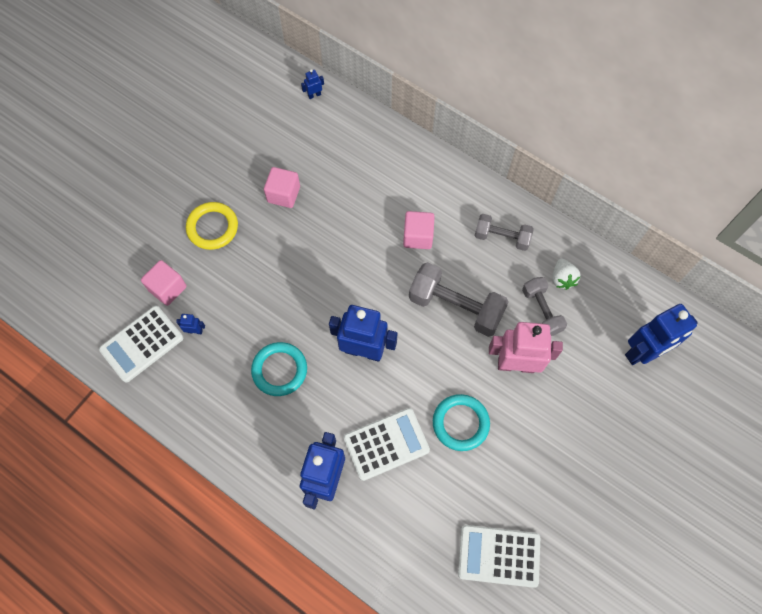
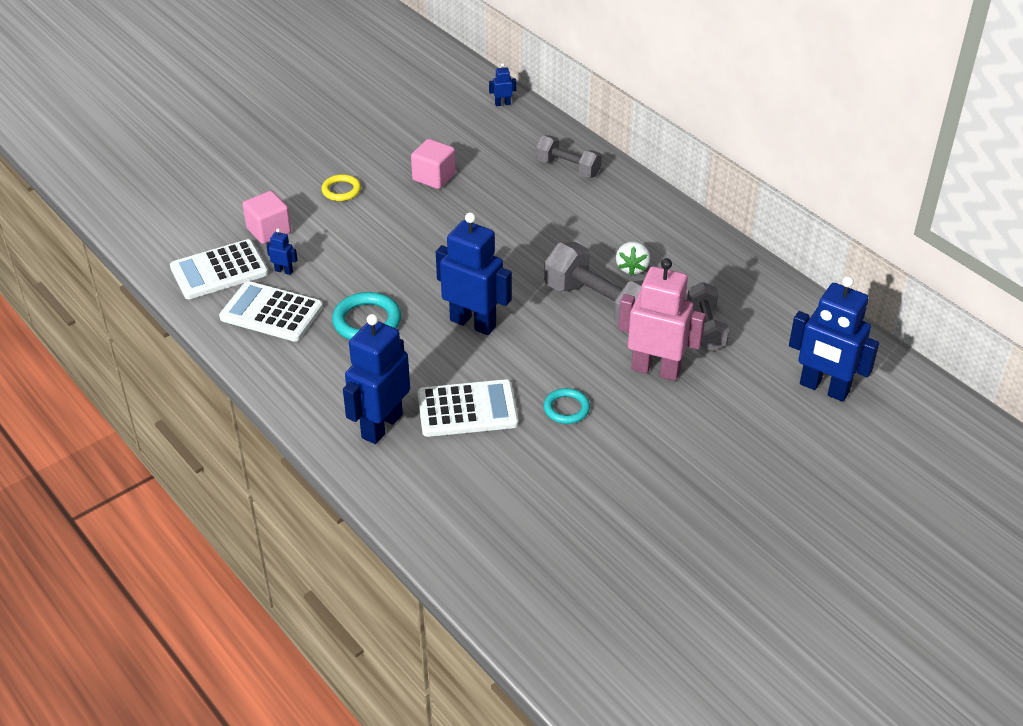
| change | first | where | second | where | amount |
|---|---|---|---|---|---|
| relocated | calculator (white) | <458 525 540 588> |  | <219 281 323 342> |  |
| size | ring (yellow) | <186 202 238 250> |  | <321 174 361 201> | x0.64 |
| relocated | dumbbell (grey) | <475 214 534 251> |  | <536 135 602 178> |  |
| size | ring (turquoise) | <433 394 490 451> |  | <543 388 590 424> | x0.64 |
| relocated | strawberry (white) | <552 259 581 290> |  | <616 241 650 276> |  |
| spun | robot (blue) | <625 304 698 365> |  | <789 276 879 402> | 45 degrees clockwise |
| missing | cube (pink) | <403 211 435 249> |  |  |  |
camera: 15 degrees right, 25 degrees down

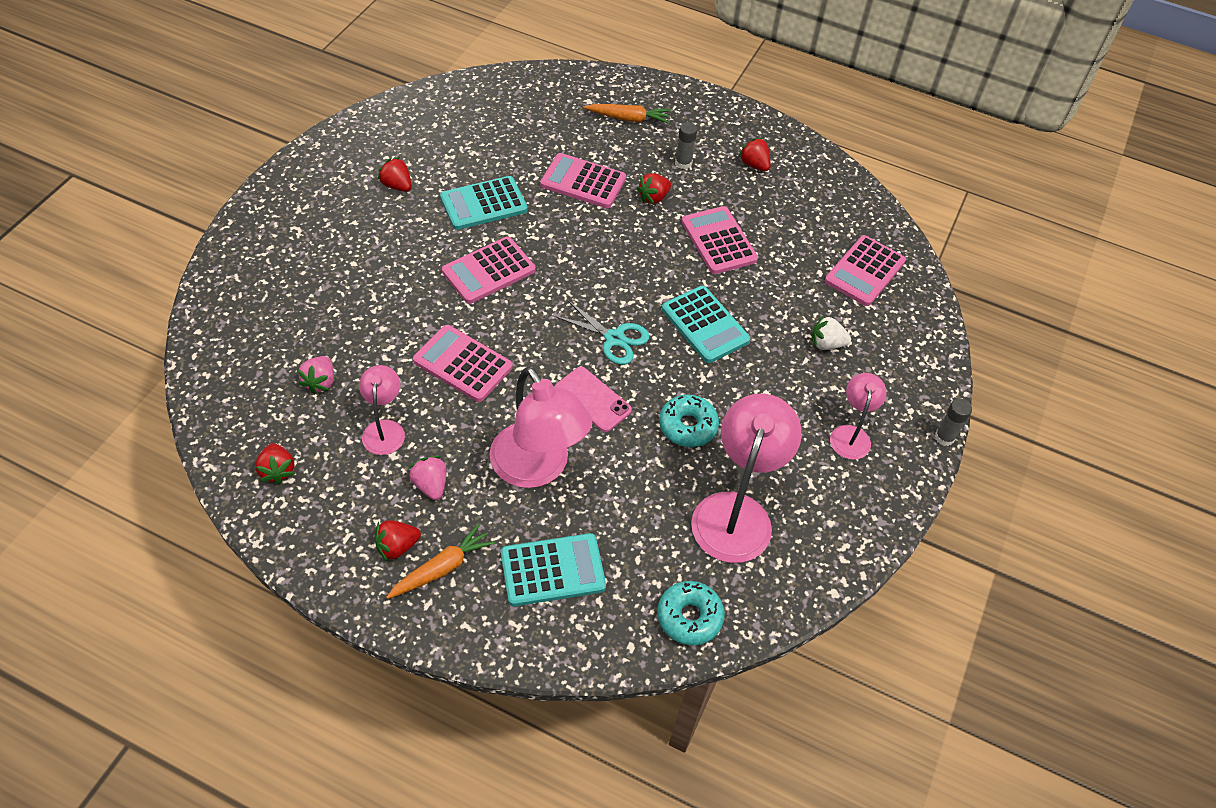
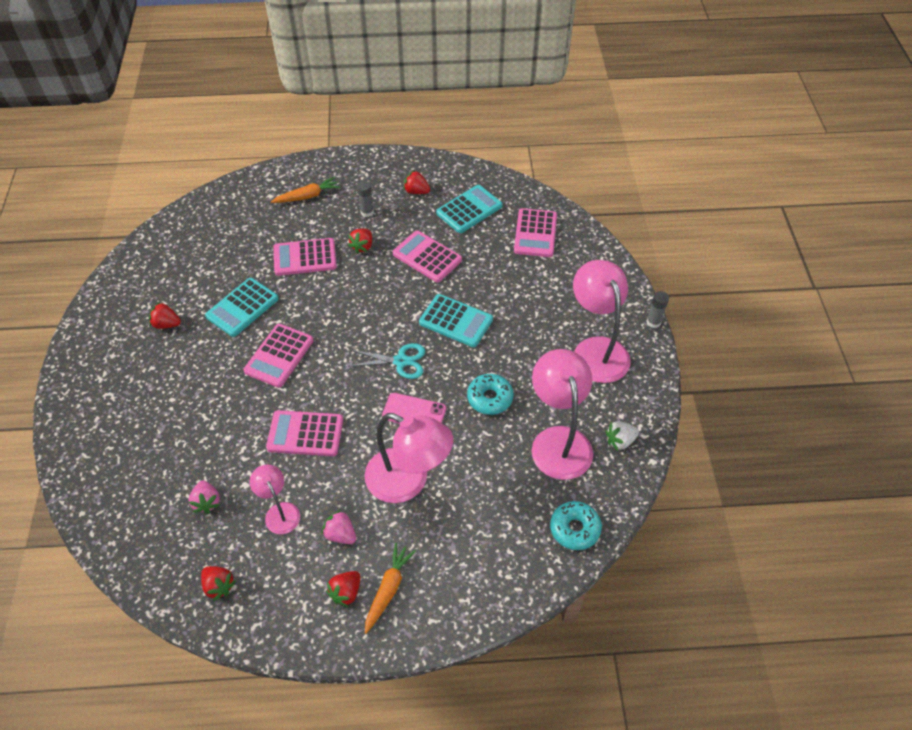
| change | first | where | second | where | amount |
|---|---|---|---|---|---|
| relocated | calculator (turquoise) | <501 533 606 606> |  | <436 185 503 233> |  |
| size | lamp (pink) | <830 373 887 460> |  | <573 260 630 383> | x1.84 |
| relocated | strawberry (white) | <811 315 851 350> |  | <606 421 639 451> |  |
camera: 25 degrees left, 0 degrees up

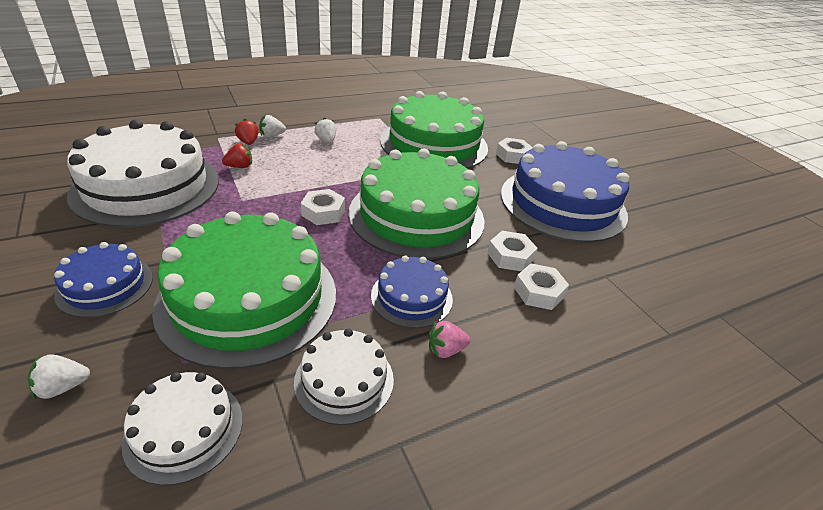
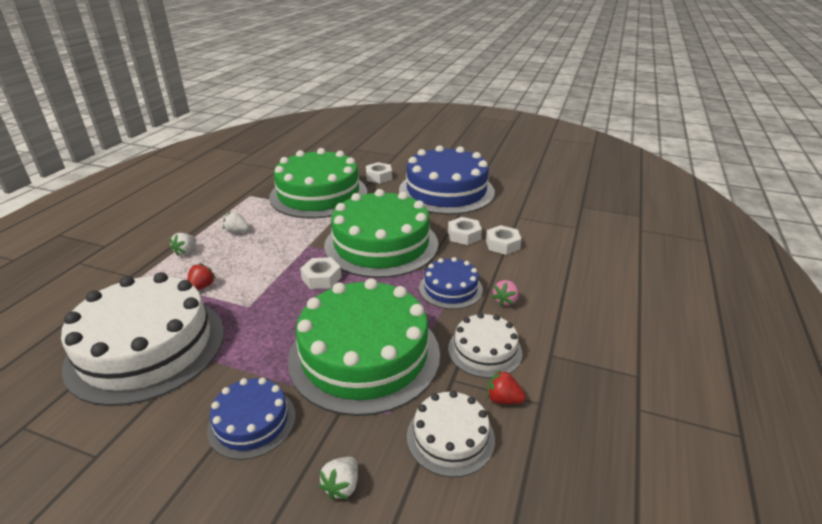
| change | first | where | second | where | amount |
|---|---|---|---|---|---|
| relocated | strawberry (red) | <235 119 259 145> |  | <487 370 526 404> |  |
camera: 40 degrees left, 5 degrees down

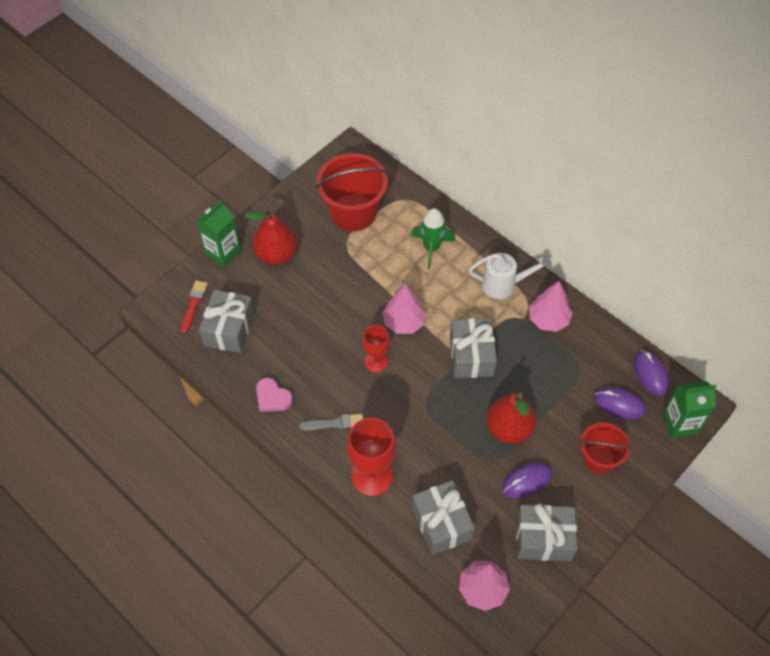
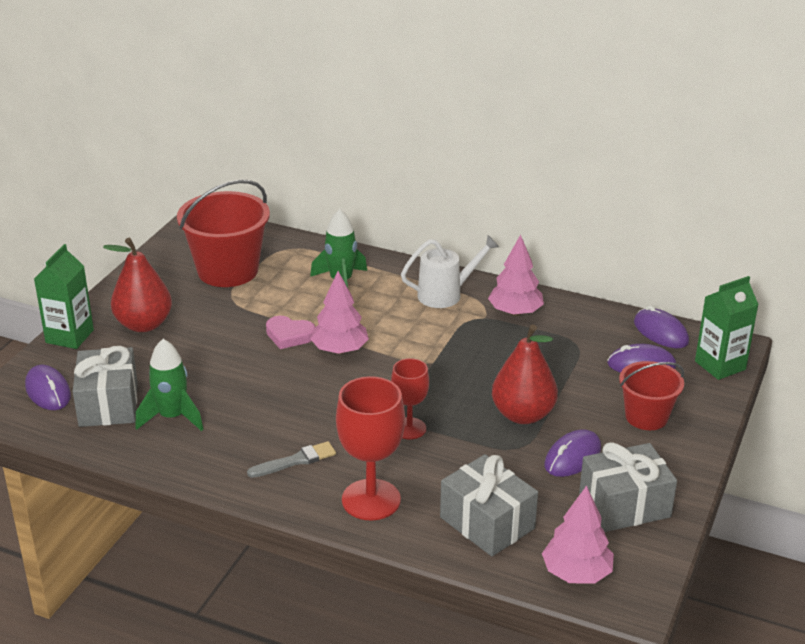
| change | first | where | second | where | amount |
|---|---|---|---|---|---|
| exchanged | brush (red) | <181 280 208 333> | mouse (purple) | <25 365 71 410> |  |
| appeared |  |  | rocket (green) | <135 339 203 431> |  |
| relocated | heart (pink) | <256 378 293 412> |  | <266 316 315 349> |  |
| relocated | goblet (red) | <362 325 390 373> |  | <391 358 429 440> |  |
| missing | gift (grey) | <450 318 497 378> |  |  |  |
camera: 20 degrees left, 25 degrees down

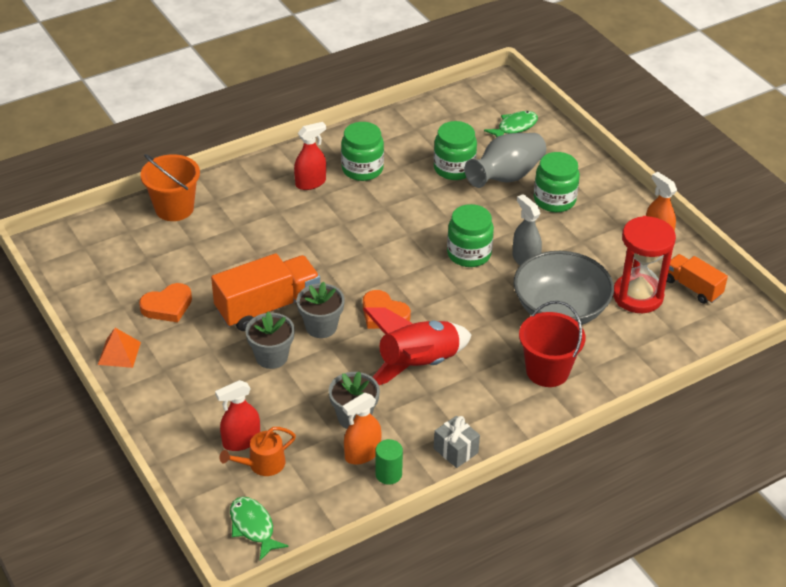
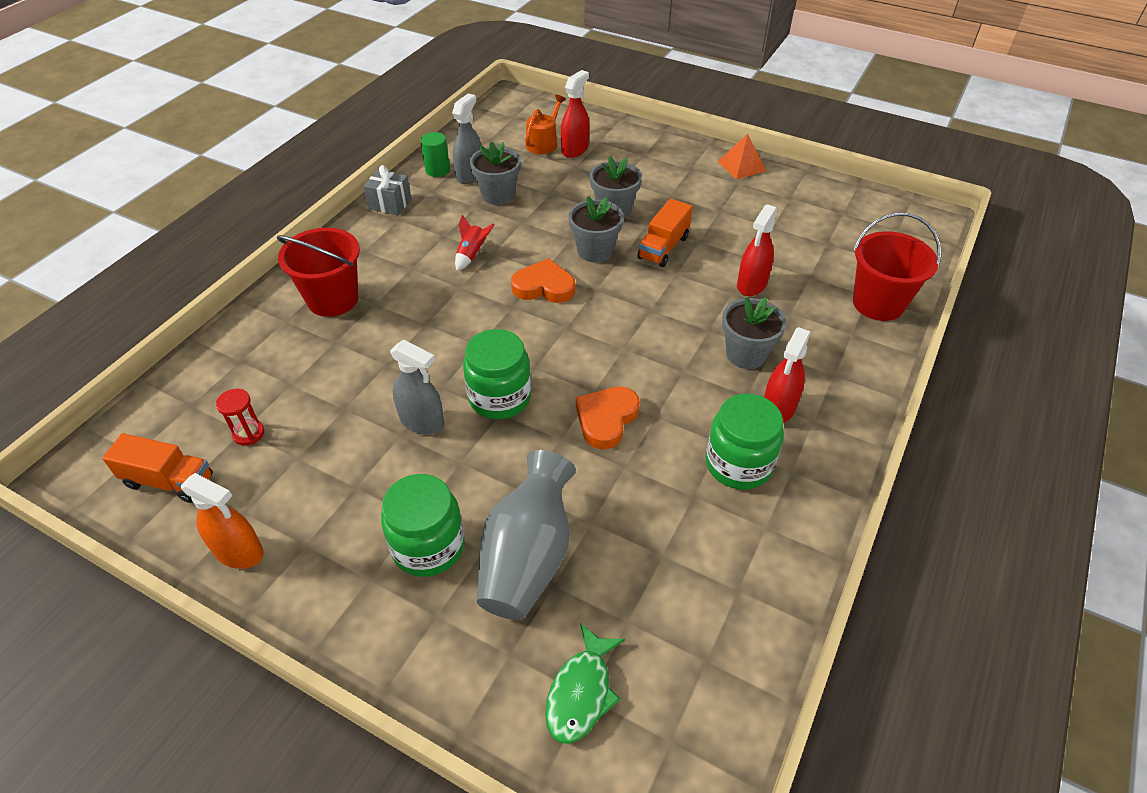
| change | first | where | second | where | amount |
|---|---|---|---|---|---|
| size | hourglass (red) | <613 216 676 313> |  | <216 389 264 446> | x0.43 |
| colour | spray bottle (orange) | <343 393 382 465> | spray bottle (grey) | <452 94 482 184> |  |
| size | rocket (red) | <363 307 472 385> |  | <455 214 495 271> | x0.41 |
| relocated | heart (orange) | <139 283 192 322> |  | <576 387 640 449> |  |
| size | truck (orange) | <211 253 320 331> |  | <637 199 693 267> | x0.59 |
| appeared |  |  | flower pot (grey) | <722 297 786 369> |  |
| appeared |  |  | spray bottle (red) | <737 204 778 296> |  |
| colour | bucket (orange) | <140 154 200 221> | bucket (red) | <853 212 941 321> |  |
| missing | fish (green) | <230 497 288 560> |  |  |  |
| missing | jar (green) | <434 121 477 180> |  |  |  |
| missing | bowl (grey) | <514 251 614 325> |  |  |  |
camera: 150 degrees right, 5 degrees up

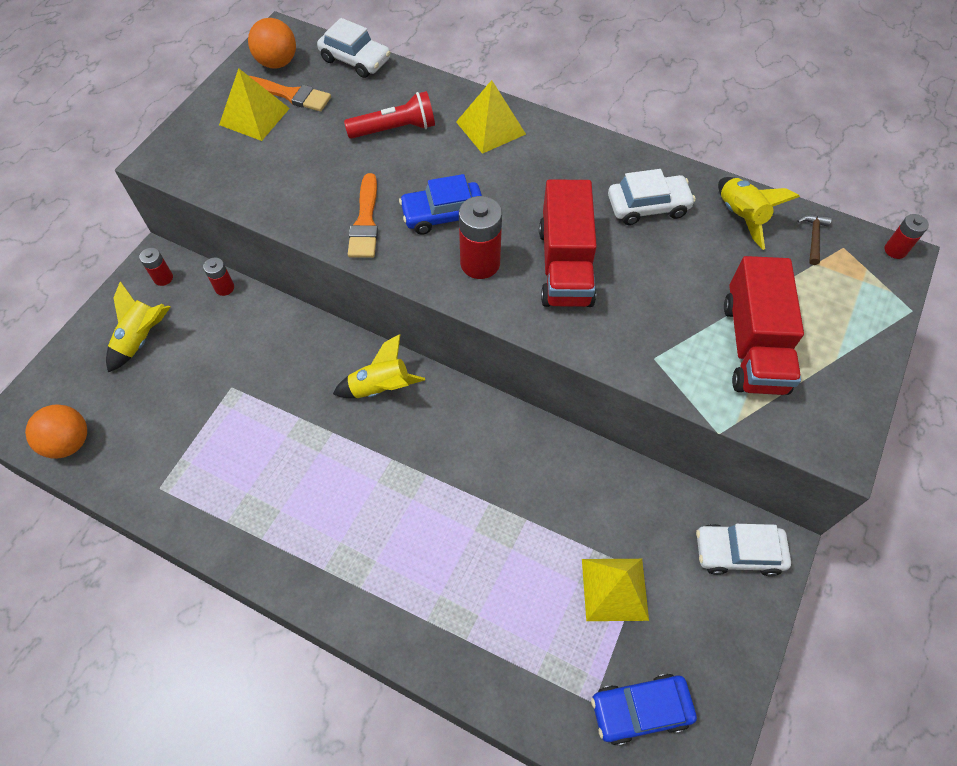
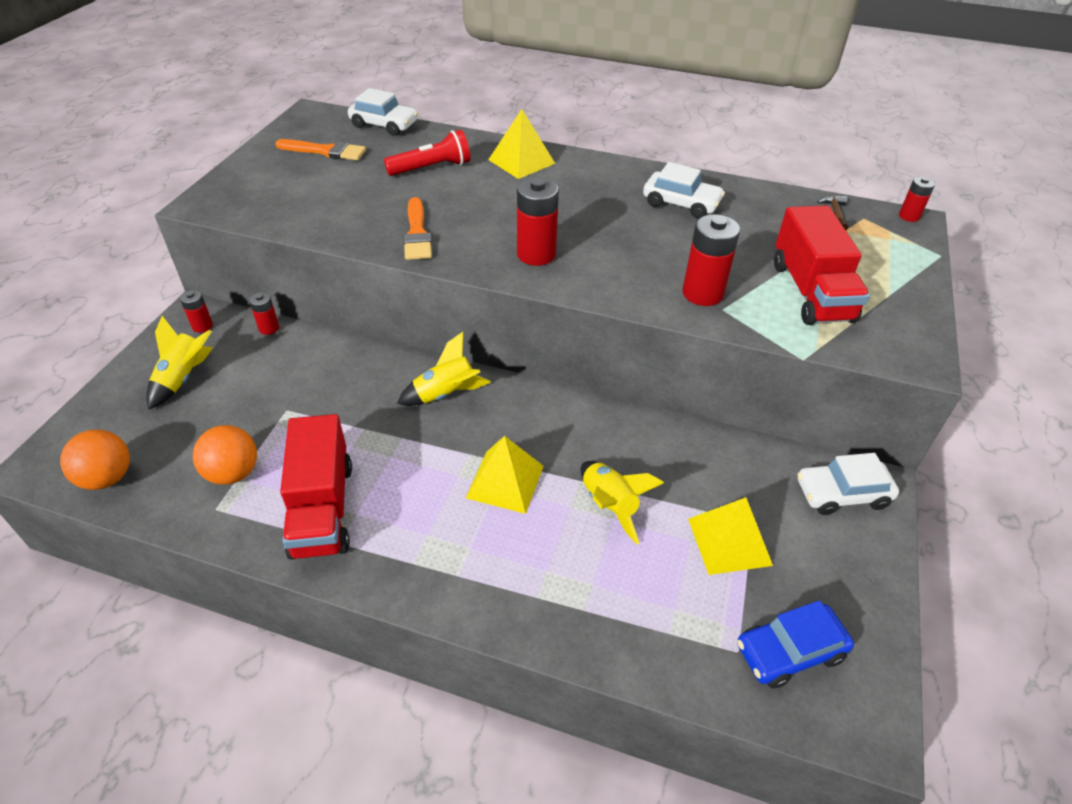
| change | first | where | second | where | amount |
|---|---|---|---|---|---|
| relocated | ball (orange) | <248 18 296 68> |  | <193 425 257 485> |  |
| relocated | truck (red) | <539 179 597 307> |  | <280 414 352 560> |  |
| relocated | pyramid (yellow) | <219 68 290 141> |  | <466 436 544 514> |  |
| relocated | rocket (yellow) | <718 177 800 250> |  | <581 461 664 545> |  |
| spun | car (white) | <608 169 696 225> |  | <643 162 725 218> | 45 degrees clockwise |
| appeared |  |  | battery (red) | <682 214 740 306> |  |
| missing | car (blue) | <399 174 482 235> |  |  |  |
camera: 10 degrees left, 15 degrees down

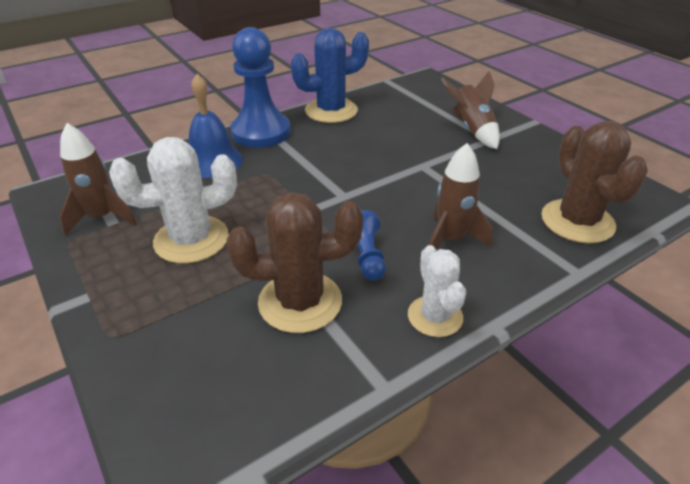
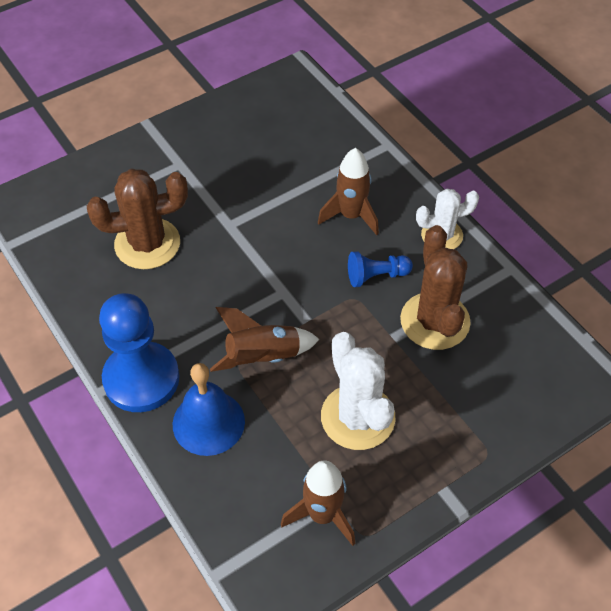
| change | first | where | second | where | amount |
|---|---|---|---|---|---|
| relocated | cactus (brown) | <541 121 648 243> |  | <87 169 188 269> |  |
| relocated | rocket (brown) | <441 71 500 149> |  | <210 307 319 372> |  |
| missing | cactus (blue) | <291 28 369 123> |  |  |  |
camera: 90 degrees left, 15 degrees up

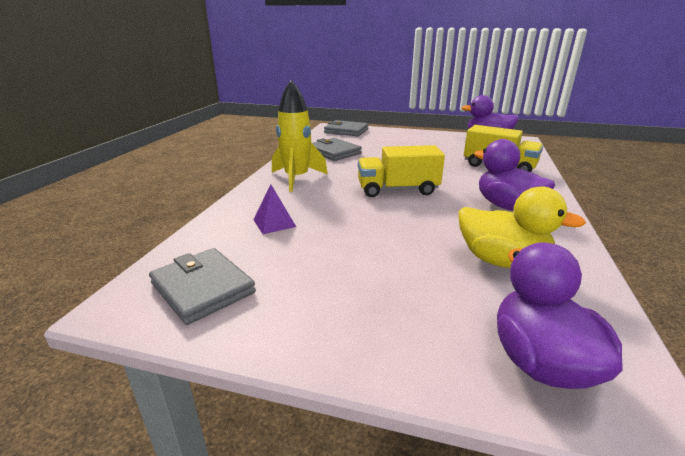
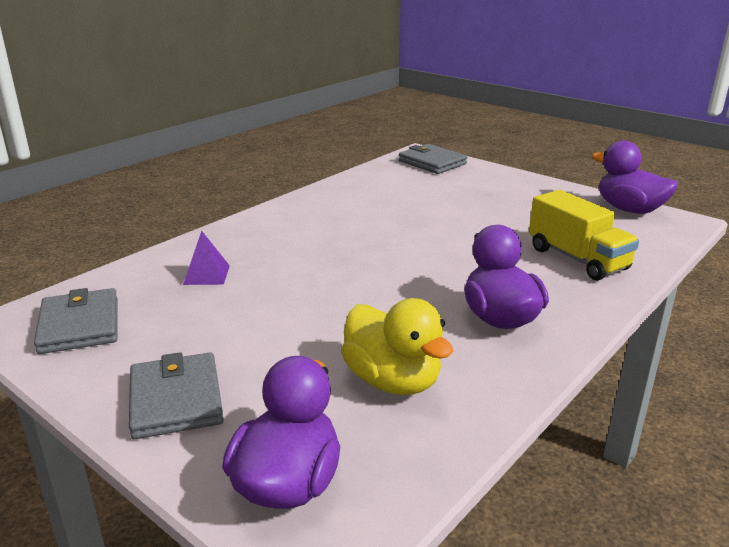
| change | first | where | second | where | amount |
|---|---|---|---|---|---|
| relocated | wallet (grey) | <312 138 362 161> |  | <129 352 224 439> |  |
| missing | rocket (yellow) | <272 80 328 192> |  |  |  |
| missing | truck (yellow) | <358 145 445 197> |  |  |  |
camera: 25 degrees right, 0 degrees up

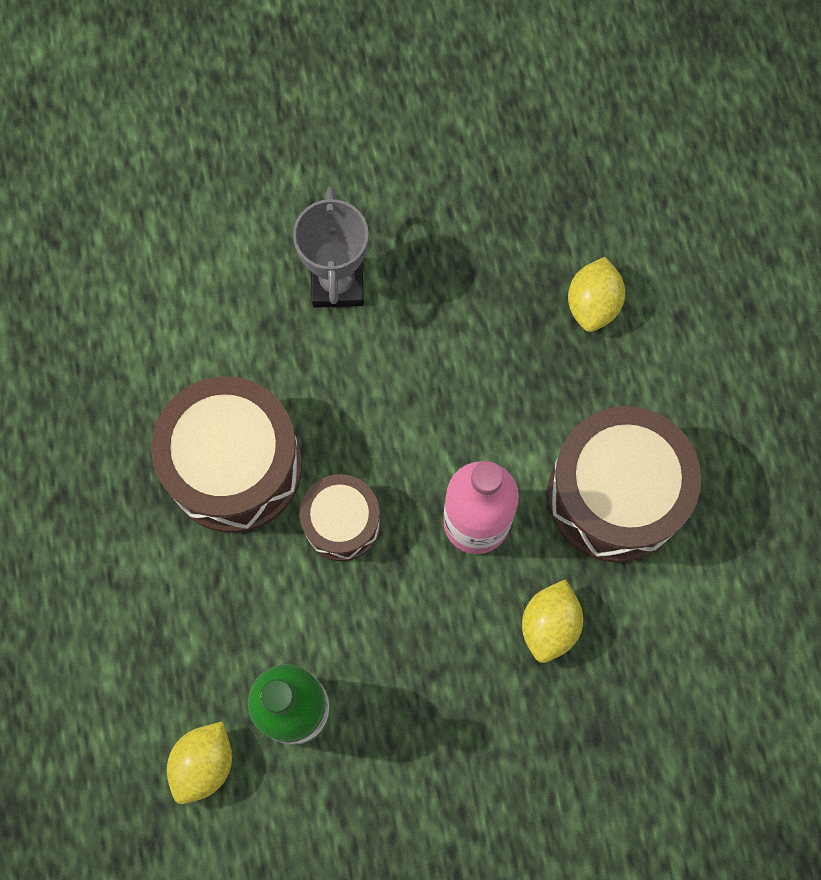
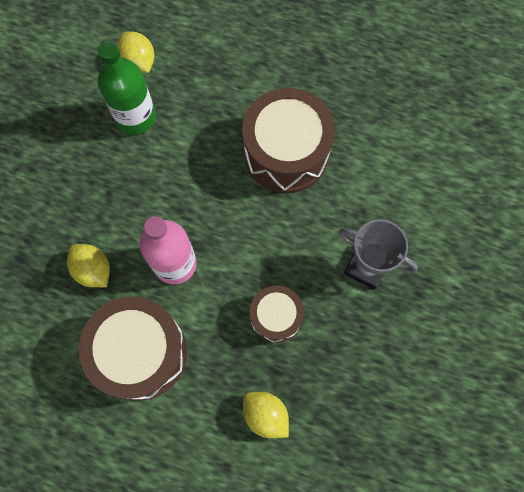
| change | first | where | second | where | amount |
|---|---|---|---|---|---|
| relocated | drum (brown) | <300 474 381 561> |  | <250 285 304 343> |  |
camera: 120 degrees right, 0 degrees up

